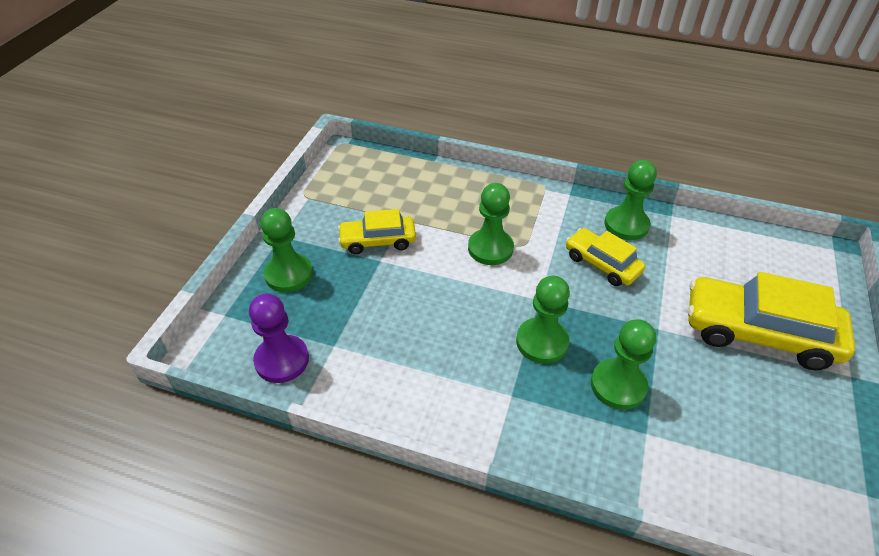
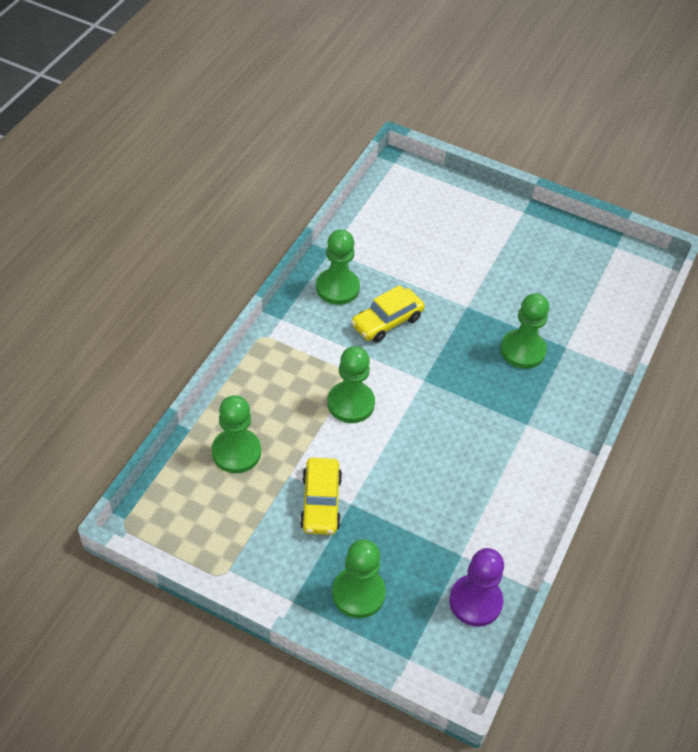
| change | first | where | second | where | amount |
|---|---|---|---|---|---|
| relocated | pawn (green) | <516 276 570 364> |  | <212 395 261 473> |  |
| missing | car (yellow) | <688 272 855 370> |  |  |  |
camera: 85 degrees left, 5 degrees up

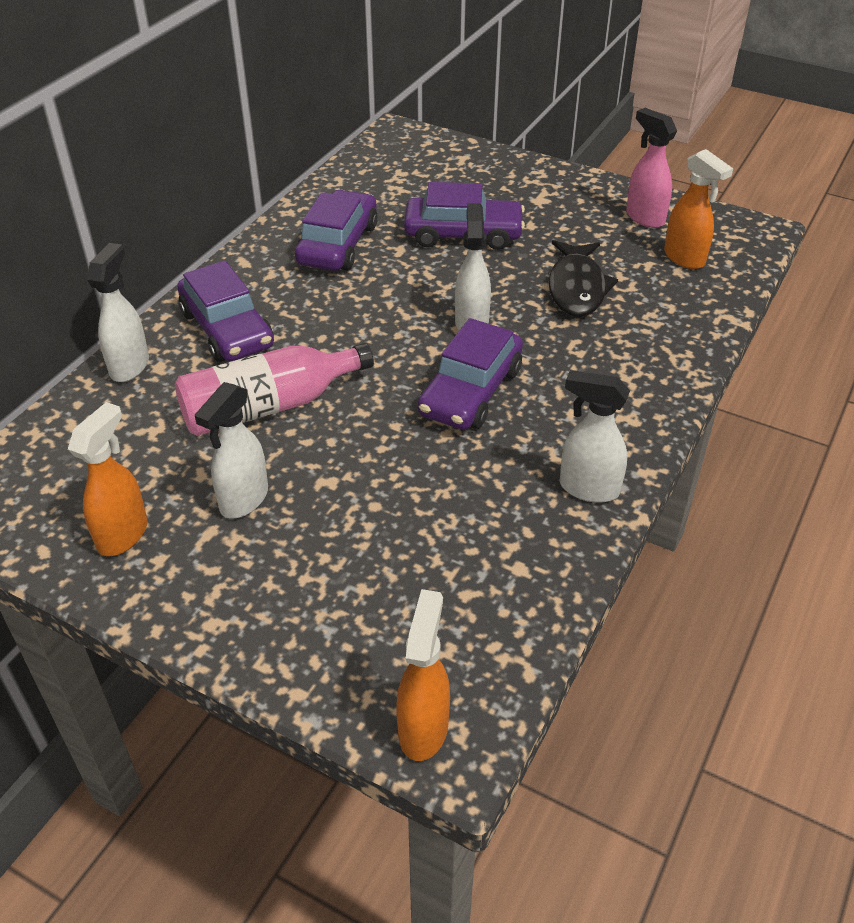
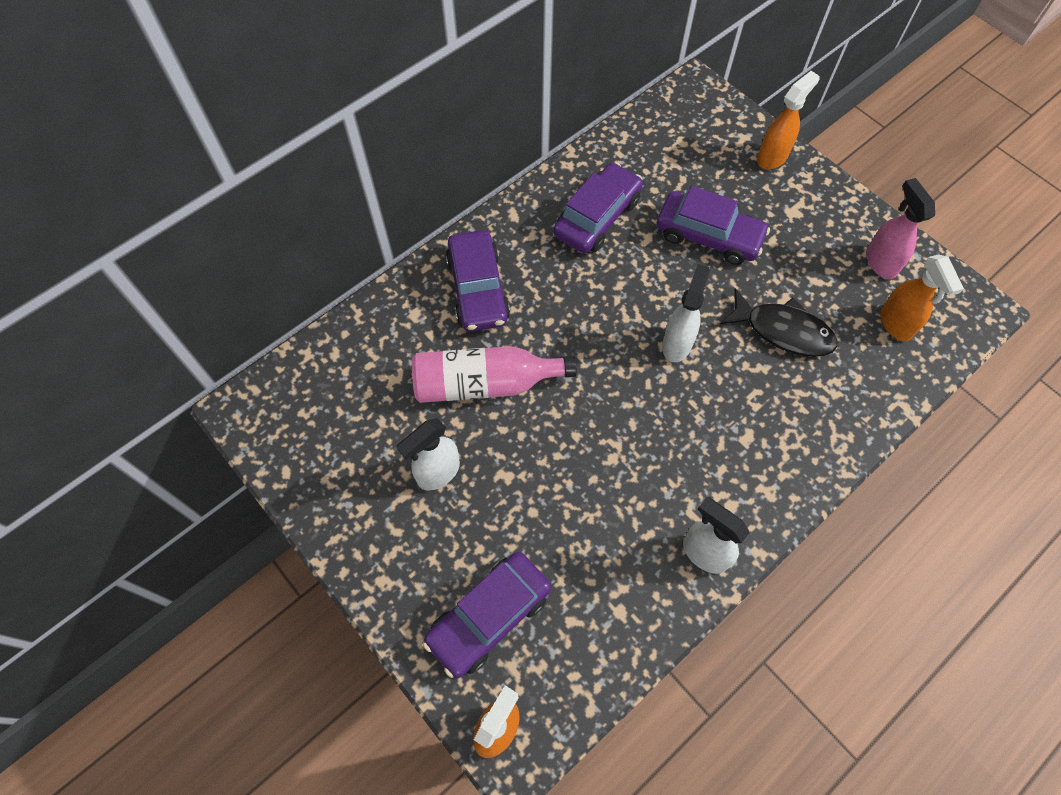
| change | first | where | second | where | amount |
|---|---|---|---|---|---|
| relocated | car (purple) | <418 318 523 430> |  | <423 552 551 678> |  |
| spun | fish (black) | <548 240 618 317> |  | <720 288 837 357> | 90 degrees counterclockwise |
| relocated | spray bottle (orange) | <68 402 148 556> |  | <757 71 820 169> |  |
| missing | spray bottle (white) | <87 243 149 382> |  |  |  |
camera: 20 degrees right, 20 degrees up

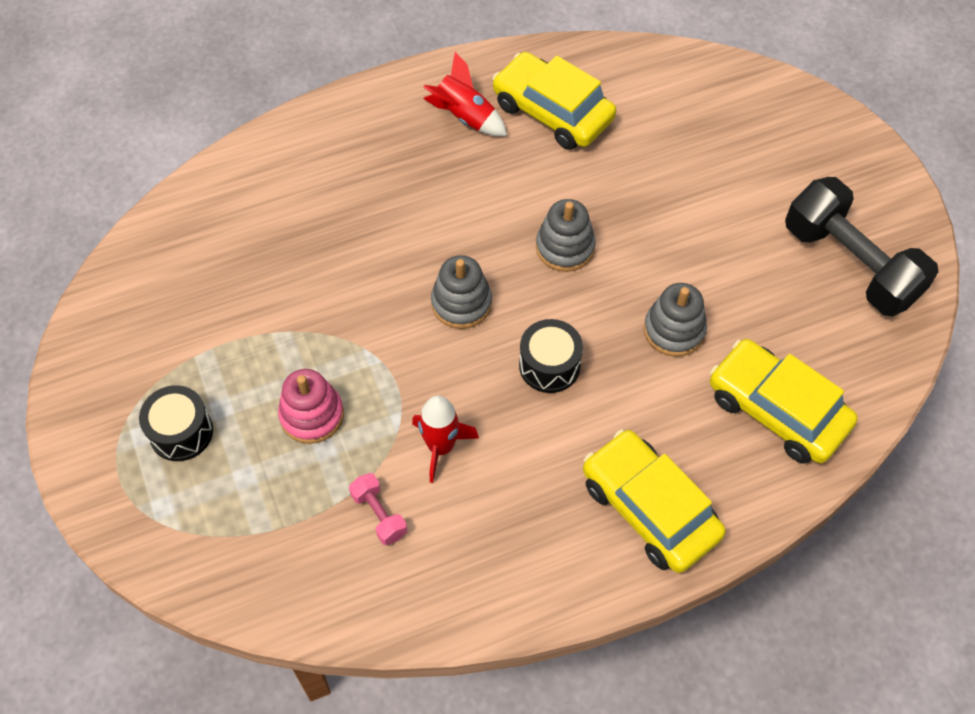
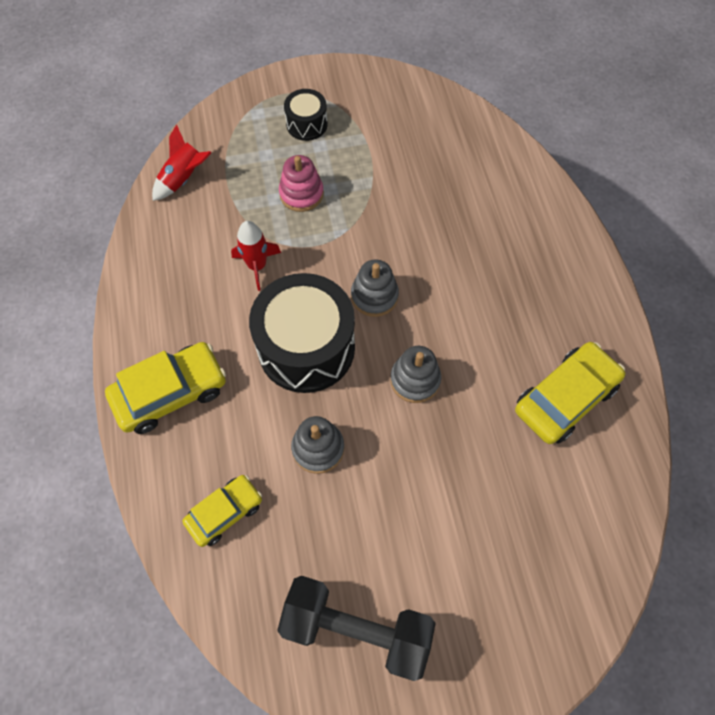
| change | first | where | second | where | amount |
|---|---|---|---|---|---|
| relocated | rocket (red) | <423 52 507 136> |  | <152 124 212 201> |  |
| size | car (yellow) | <710 339 858 464> |  | <183 475 262 547> | x0.64 |
| size | drum (black) | <519 319 583 393> |  | <249 273 355 393> | x2.02 |
| spun | dumbbell (black) | <785 177 939 316> |  | <277 576 436 681> | 45 degrees clockwise |
| missing | dumbbell (pink) | <349 473 407 545> |  |  |  |
camera: 100 degrees right, 5 degrees up

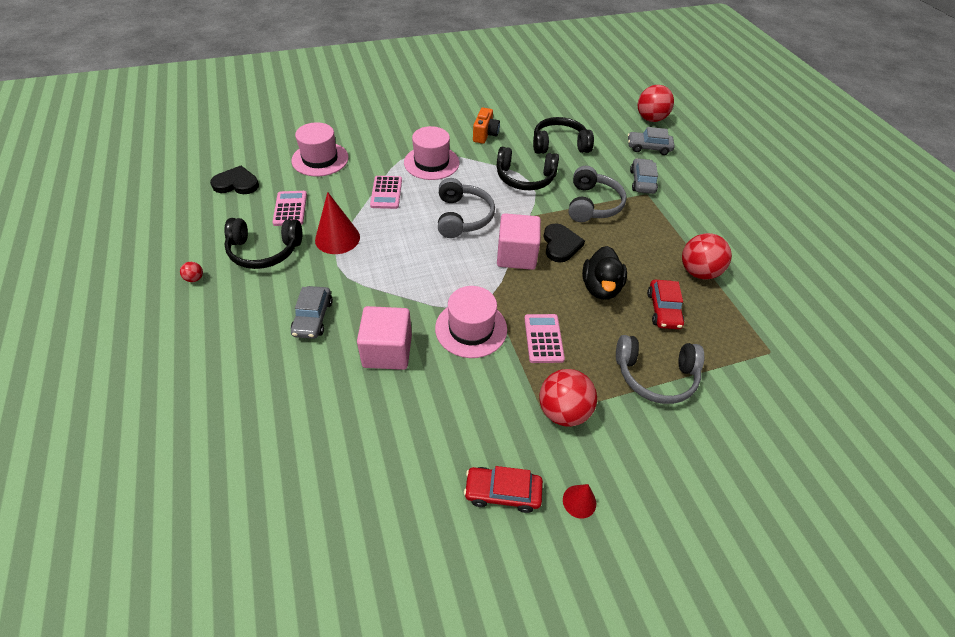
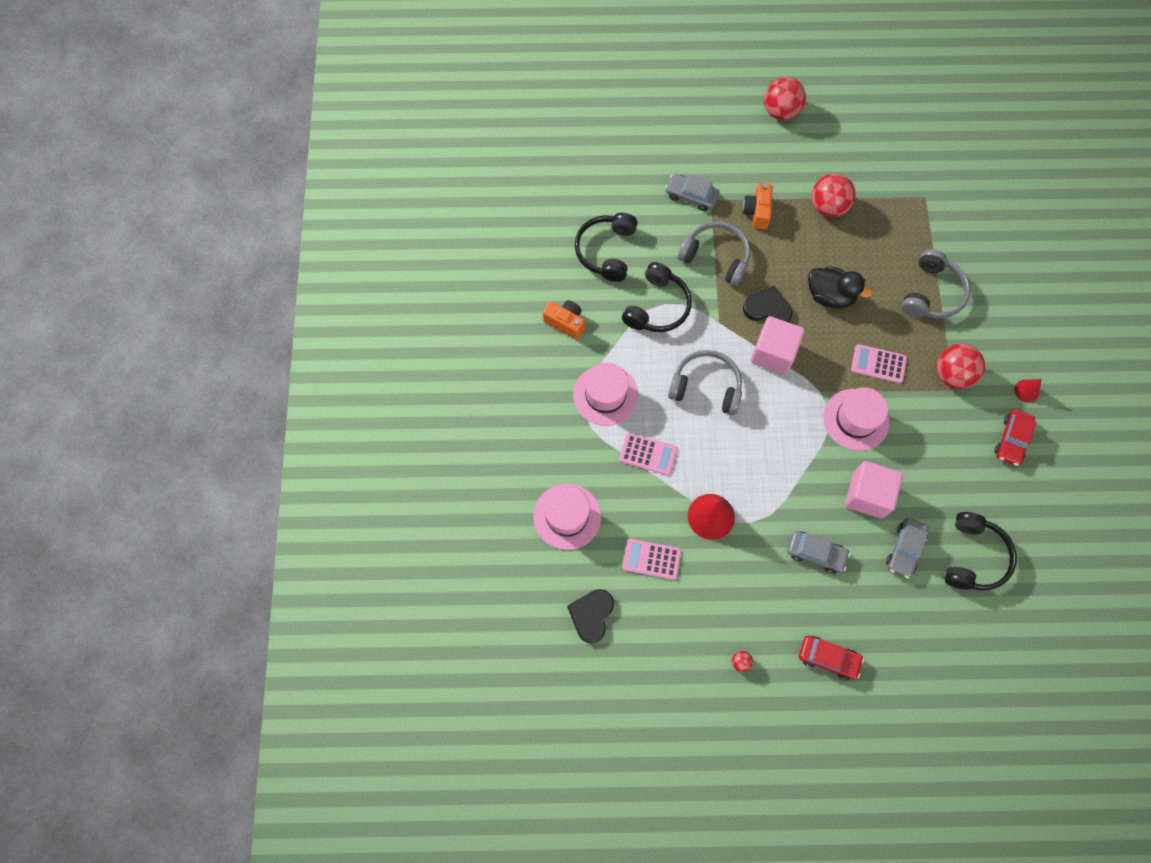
| change | first | where | second | where | amount |
|---|---|---|---|---|---|
| appeared |  |  | camera (orange) | <742 183 773 229> |  |
| relocated | ball (red) | <638 85 674 122> |  | <764 77 806 120> |  |
| relocated | car (red) | <647 280 684 329> |  | <799 636 864 680> |  |
| relocated | car (grey) | <628 127 675 155> |  | <886 518 929 579> |  |
| relocated | headphones (black) | <224 218 302 269> |  | <945 512 1017 590> |  |
camera: 70 degrees left, 20 degrees up

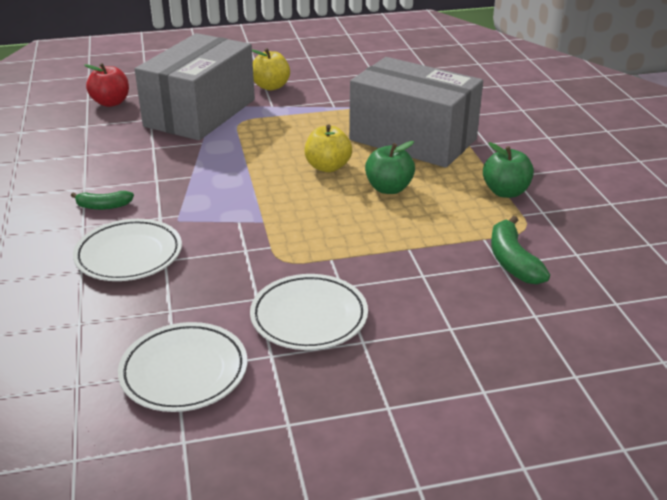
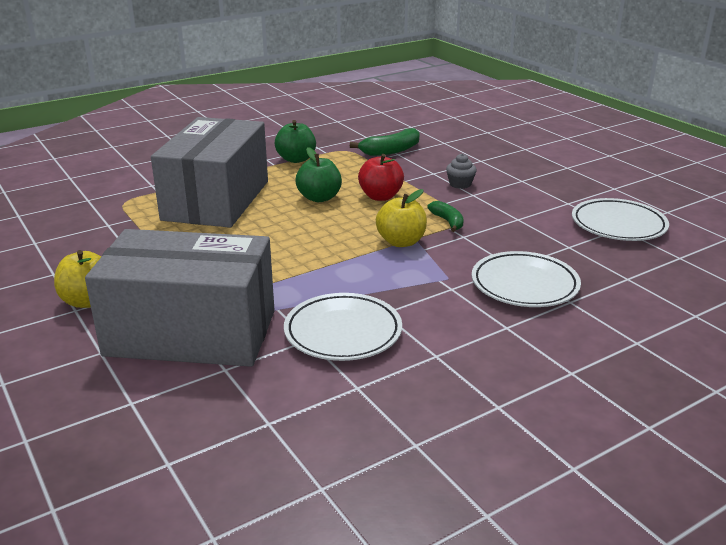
| change | first | where | second | where | amount |
|---|---|---|---|---|---|
| relocated | plate (white) | <250 274 368 350> |  | <284 293 402 361> |  |
| relocated | apple (red) | <84 63 129 107> |  | <358 154 404 201> |  |
| relocated | apple (yellow) | <304 124 352 172> |  | <376 189 427 247> |  |
| relocated | banana (green) | <71 191 134 210> |  | <428 201 464 232> |  |
| appeared |  |  | cupcake (grey) | <446 153 477 189> |  |
camera: 110 degrees left, 5 degrees down

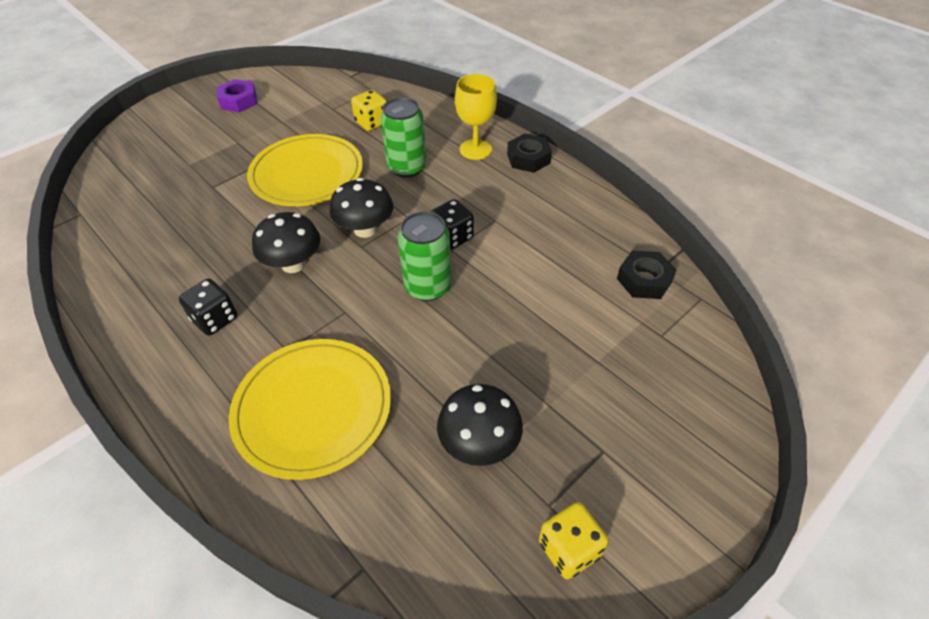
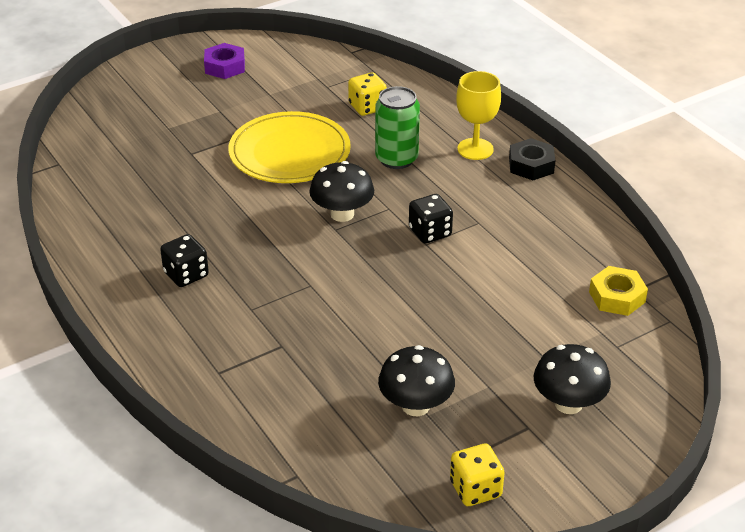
| change | first | where | second | where | amount |
|---|---|---|---|---|---|
| relocated | mushroom (black) | <252 212 320 273> |  | <534 344 611 414> |  |
| colour | nut (black) | <617 251 677 299> | nut (yellow) | <589 266 648 316> |  |
| missing | plate (yellow) | <229 339 391 480> |  |  |  |
| missing | can (green) | <398 211 452 301> |  |  |  |
camera: 10 degrees right, 10 degrees down

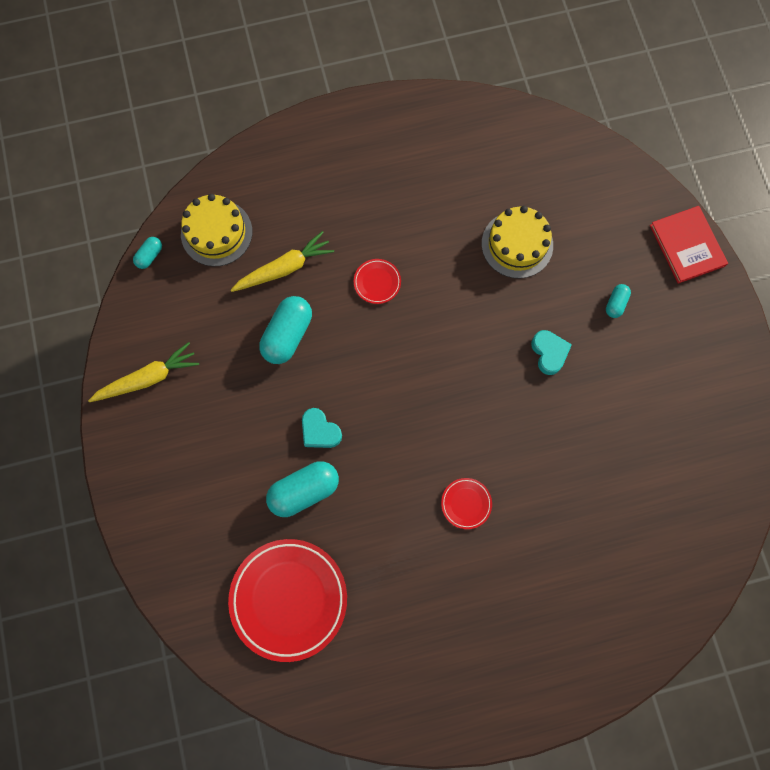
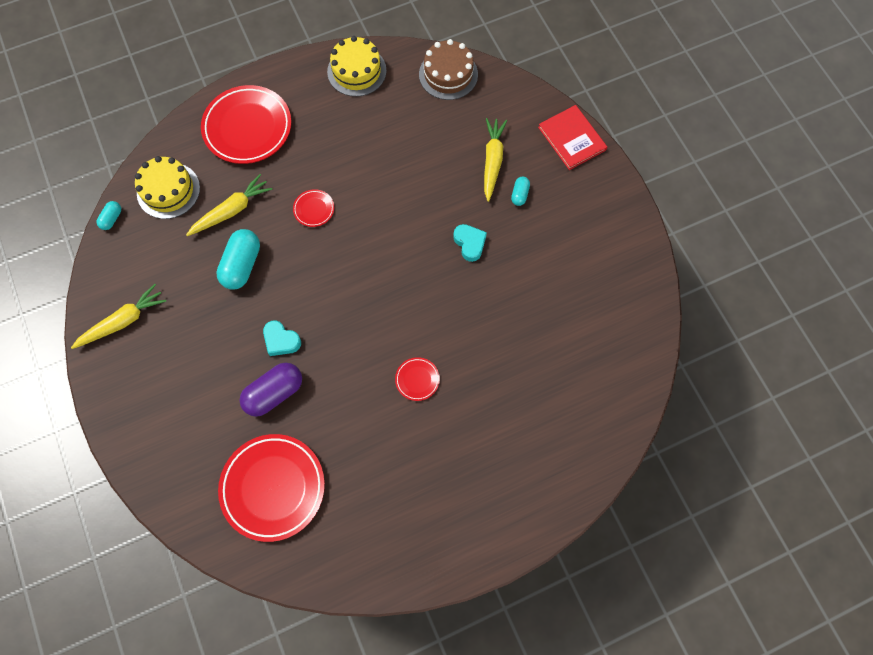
| change | first | where | second | where | amount |
|---|---|---|---|---|---|
| appeared |  |  | plate (red) | <201 85 291 164> |  |
| colour | capsule (turquoise) | <266 461 339 517> | capsule (purple) | <239 363 302 417> |  |
| relocated | cake (yellow) | <482 206 553 278> |  | <327 36 386 97> |  |
| appeared |  |  | cake (brown) | <419 39 478 100> |  |
| appeared |  |  | carrot (yellow) | <484 118 507 202> |  |
camera: 10 degrees left, 5 degrees down

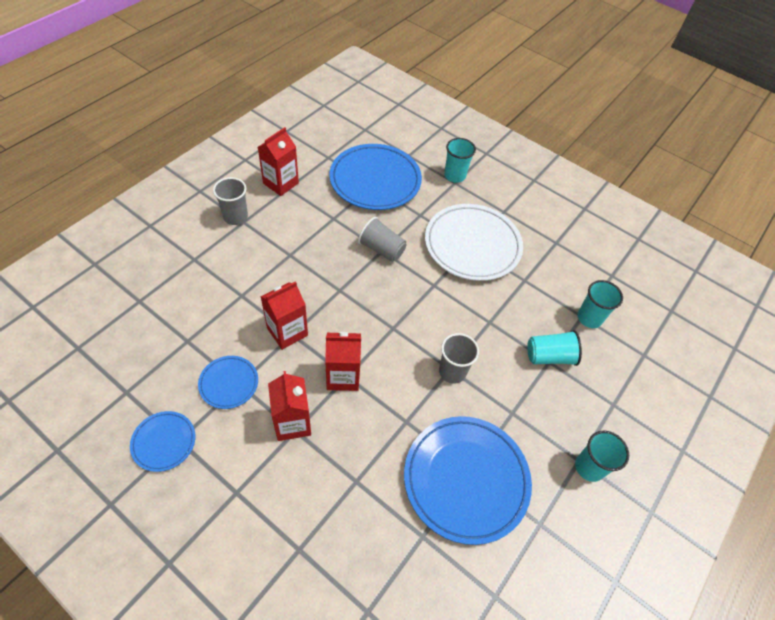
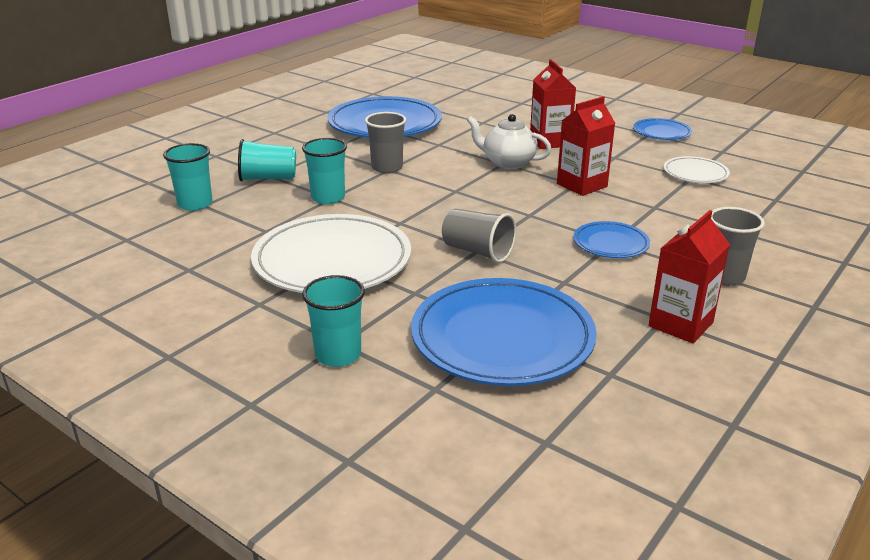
| change | first | where | second | where | amount |
|---|---|---|---|---|---|
| relocated | cup (turquoise) | <575 431 629 482> |  | <302 138 347 204> |  |
| exchanged | carton (red) | <325 332 361 391> | teapot (white) | <467 114 552 169> |  |
| relocated | plate (blue) | <198 356 258 409> |  | <574 221 650 258> |  |
| appeared |  |  | plate (white) | <663 156 730 183> |  |
camera: 175 degrees left, 25 degrees down

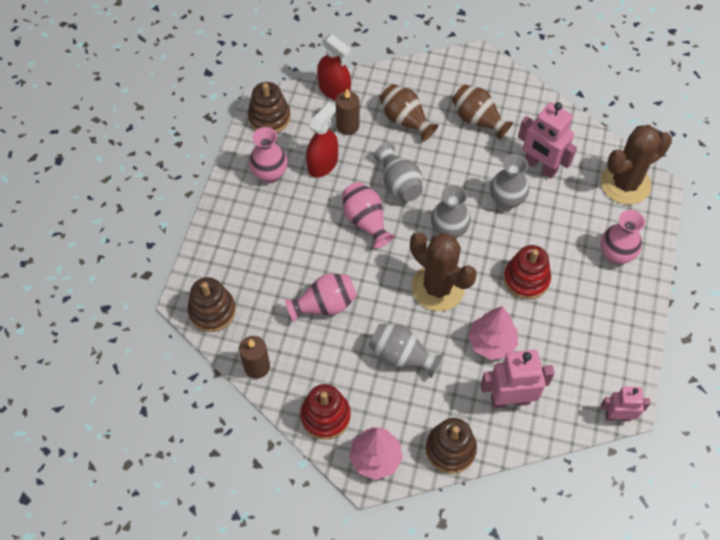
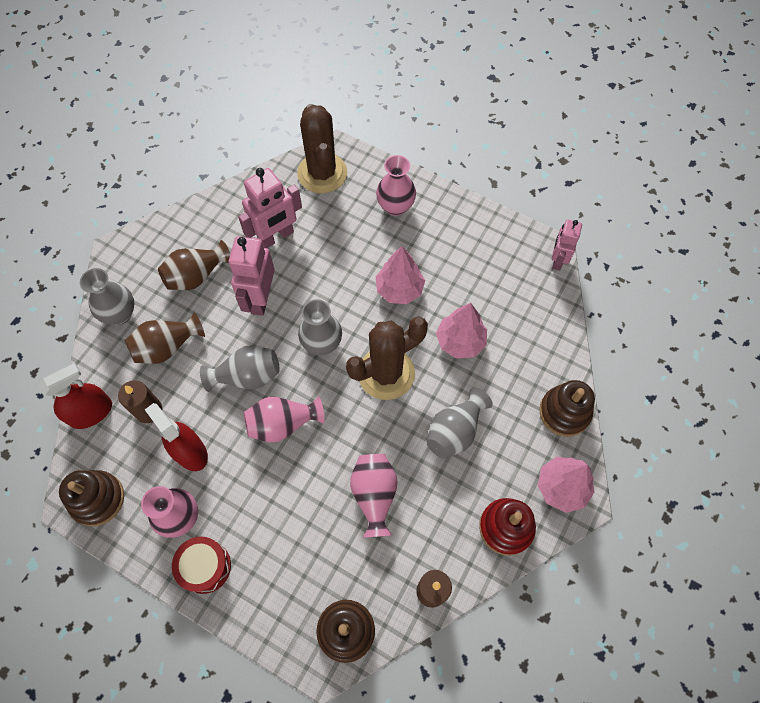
| change | first | where | second | where | amount |
|---|---|---|---|---|---|
| relocated | vase (grey) | <490 154 529 210> |  | <80 268 135 325> |  |
| appeared |  |  | drum (red) | <172 536 231 594> |  |
| relocated | robot (pink) | <480 350 555 408> |  | <229 236 275 316> |  |
| exchanged | stacking toy (red) | <504 245 551 299> | tree (pink) | <376 246 425 304> |  |
camera: 75 degrees left, 5 degrees up

